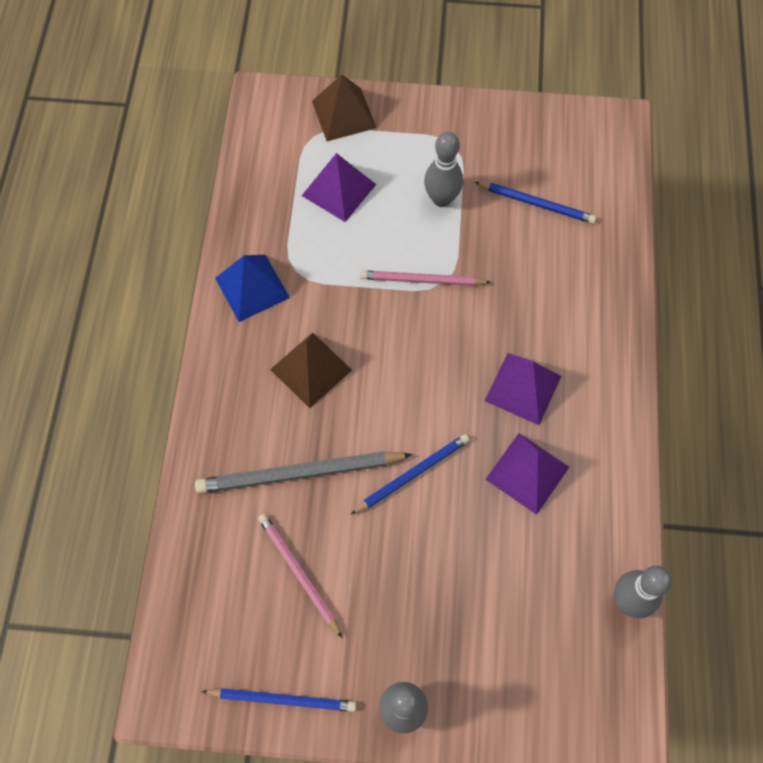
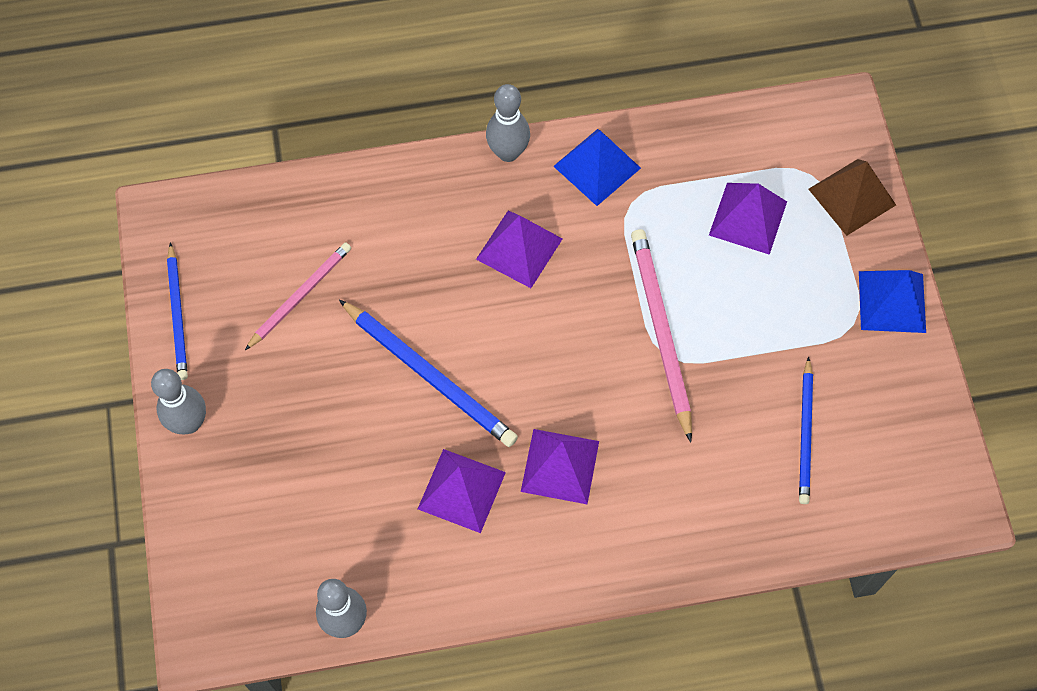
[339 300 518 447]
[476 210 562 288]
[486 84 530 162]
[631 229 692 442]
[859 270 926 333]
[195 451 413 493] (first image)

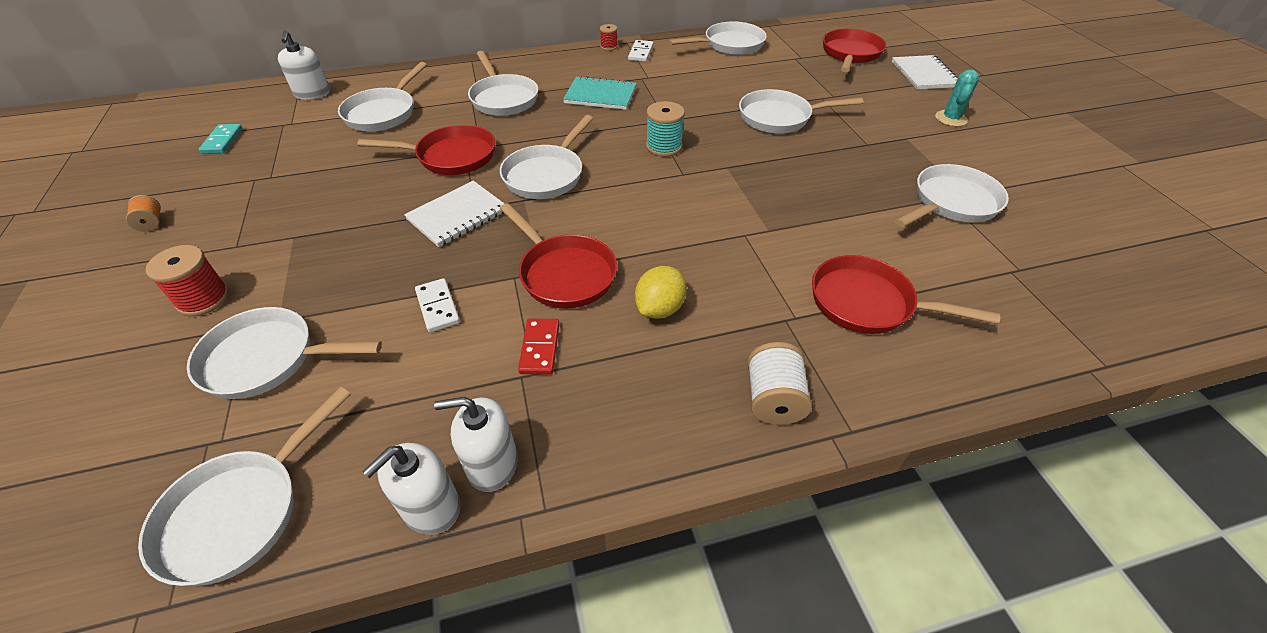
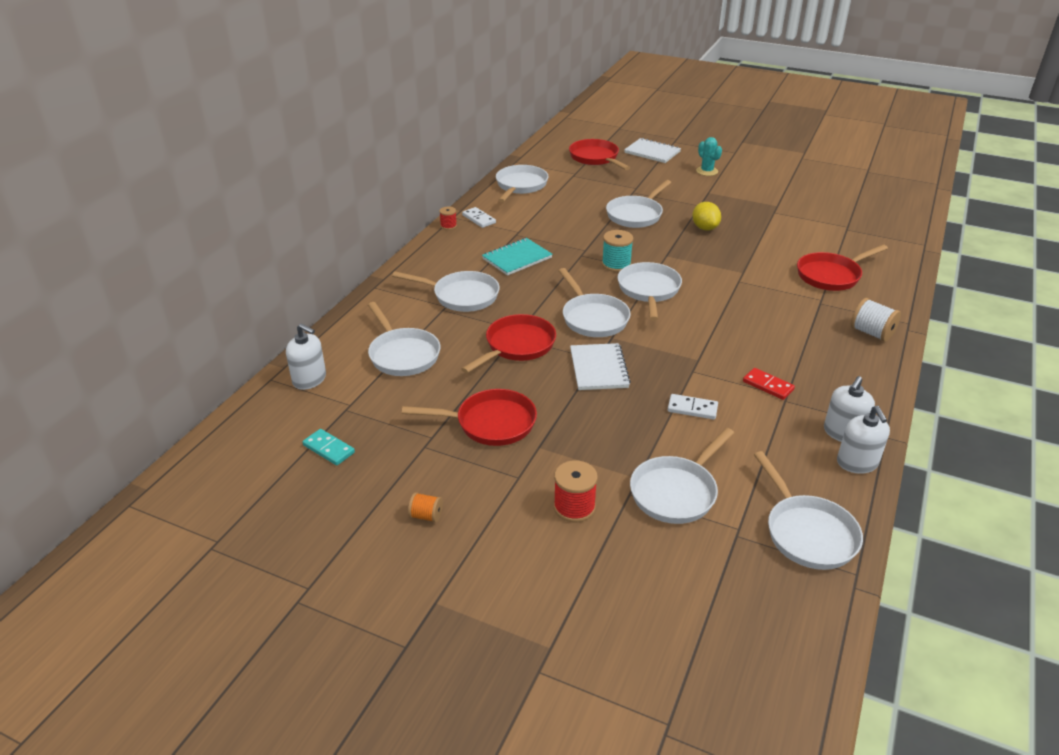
[402 389 537 446]
[618 262 682 321]
[692 202 721 230]

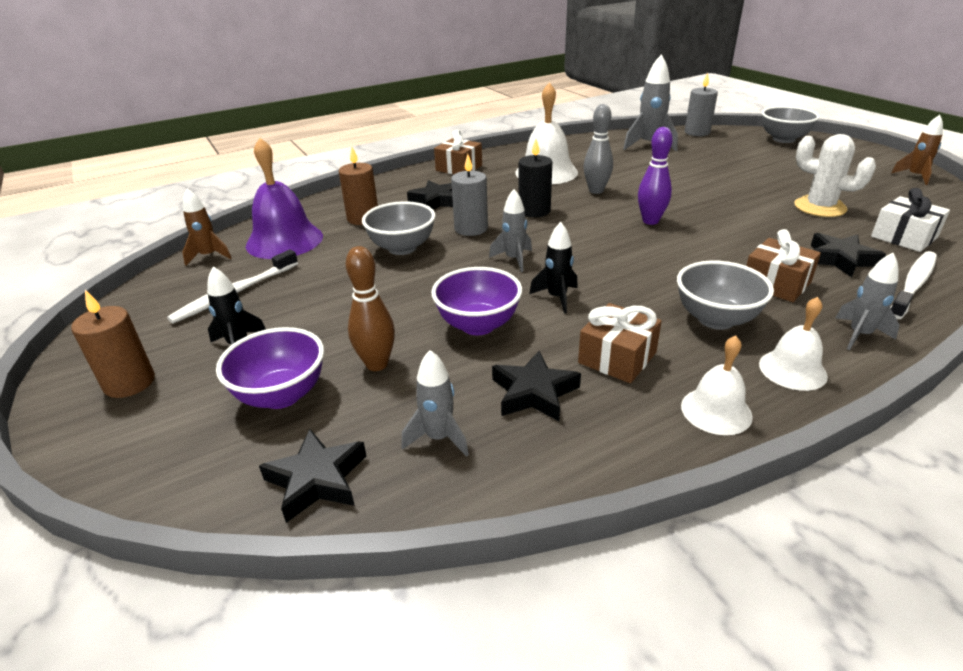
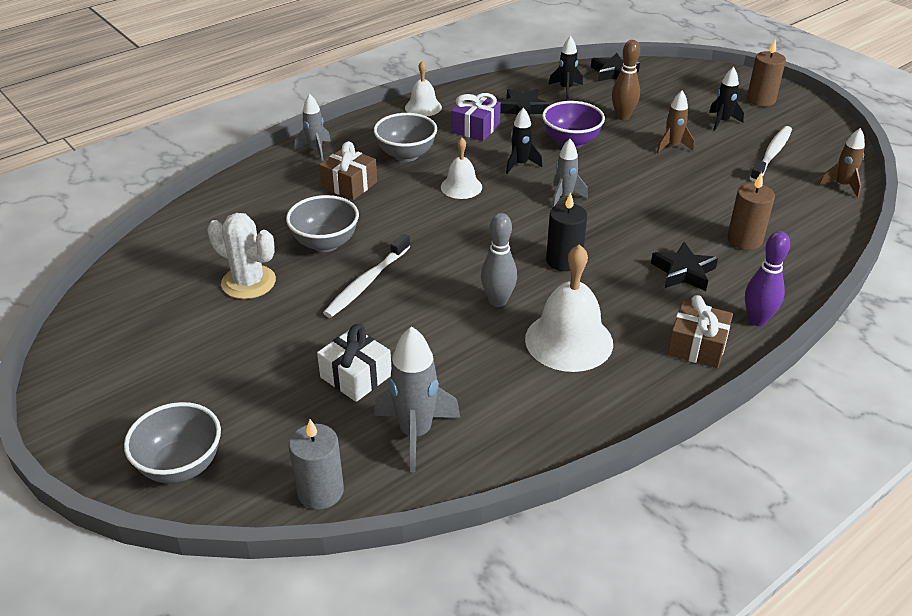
[286 195 359 252]
[317 324 391 402]
[323 234 411 318]
[441 137 482 199]
[451 93 501 141]
[548 36 583 99]
[657 91 694 153]
[745 231 790 326]
[216 327 324 409] (first image)
[246 137 323 259] (first image)
[451 154 488 236] (first image)
[811 233 886 277] (first image)

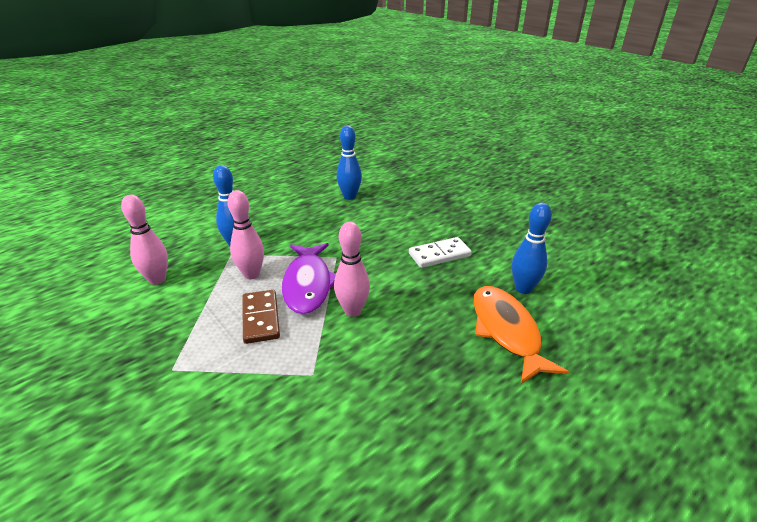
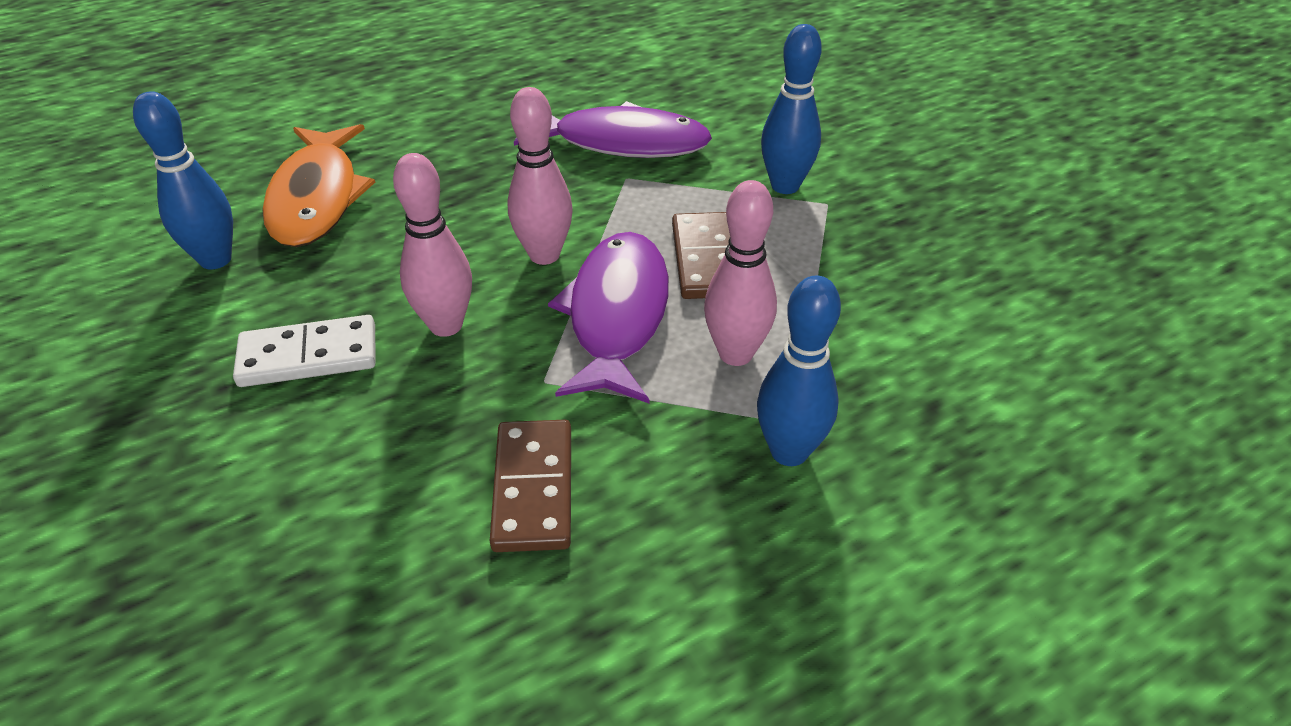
[393 153 472 337]
[490 420 571 552]
[514 101 712 158]
[761 24 822 194]

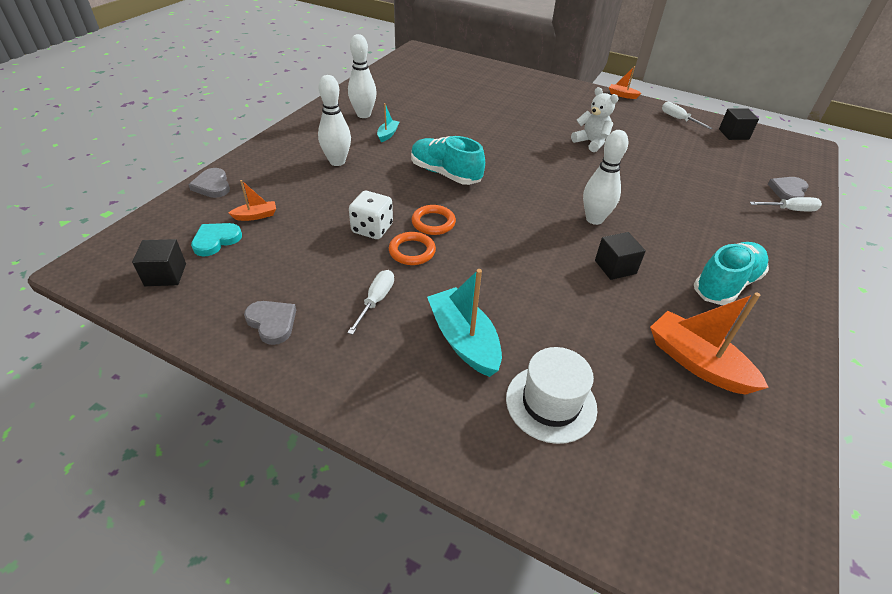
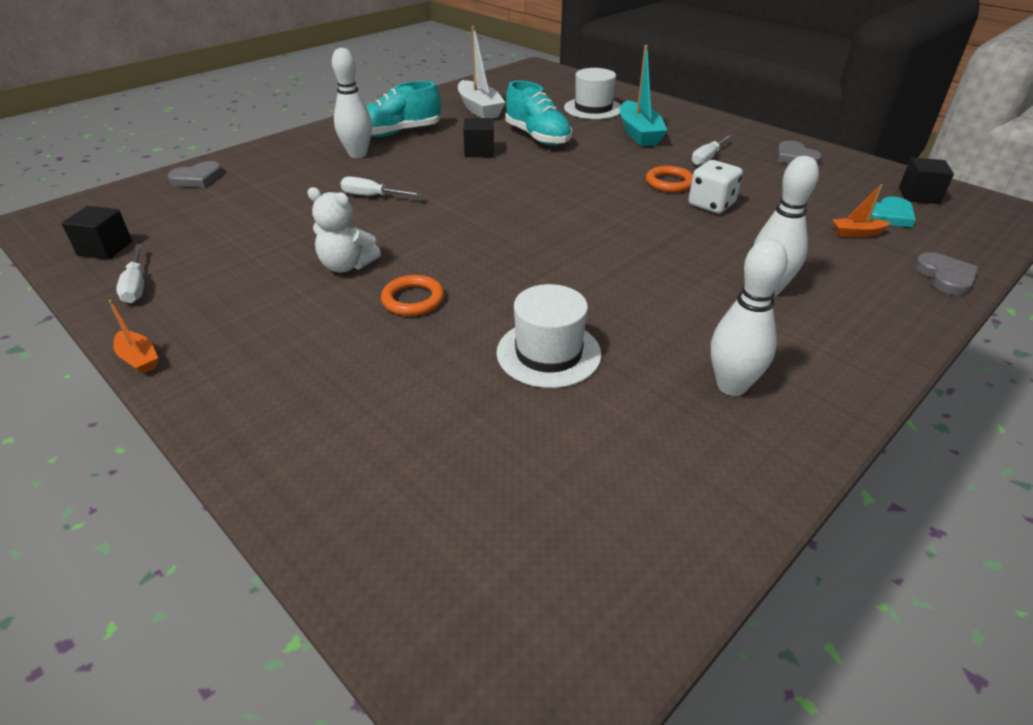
[307 187 381 272]
[332 48 372 158]
[340 177 423 196]
[381 275 444 316]
[458 26 506 118]
[497 284 602 388]
[505 80 572 146]
[377 103 399 142] (first image)

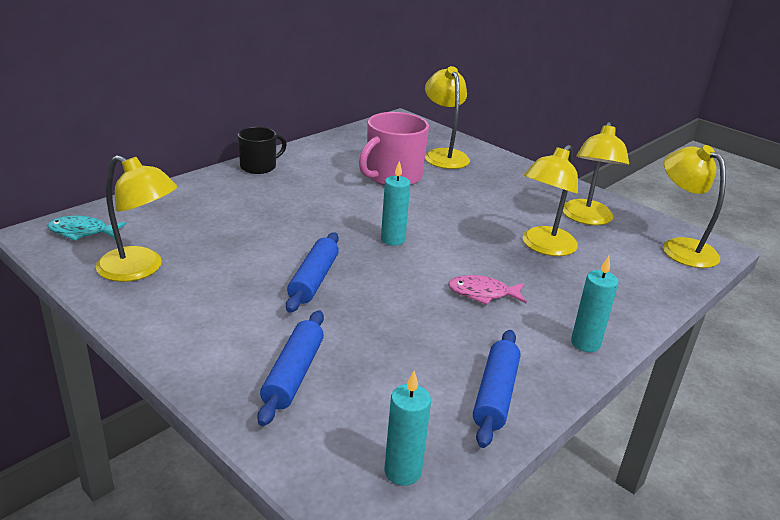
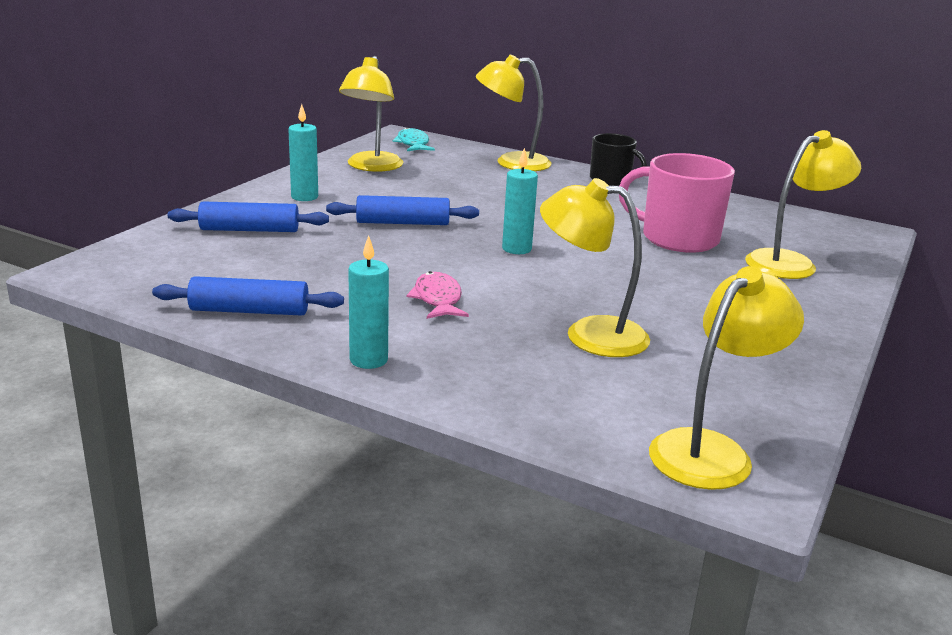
[288 104 318 201]
[476 54 551 171]

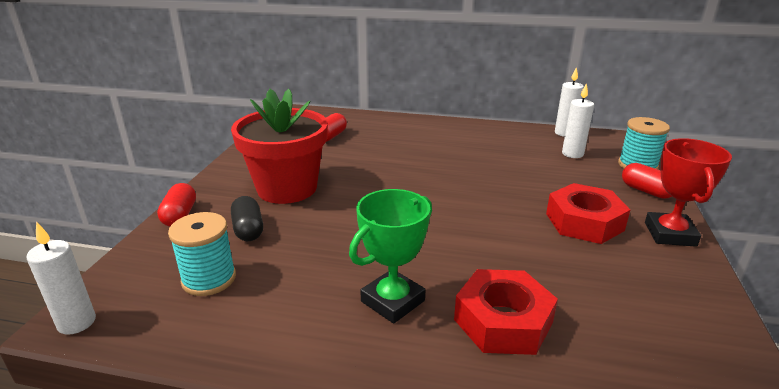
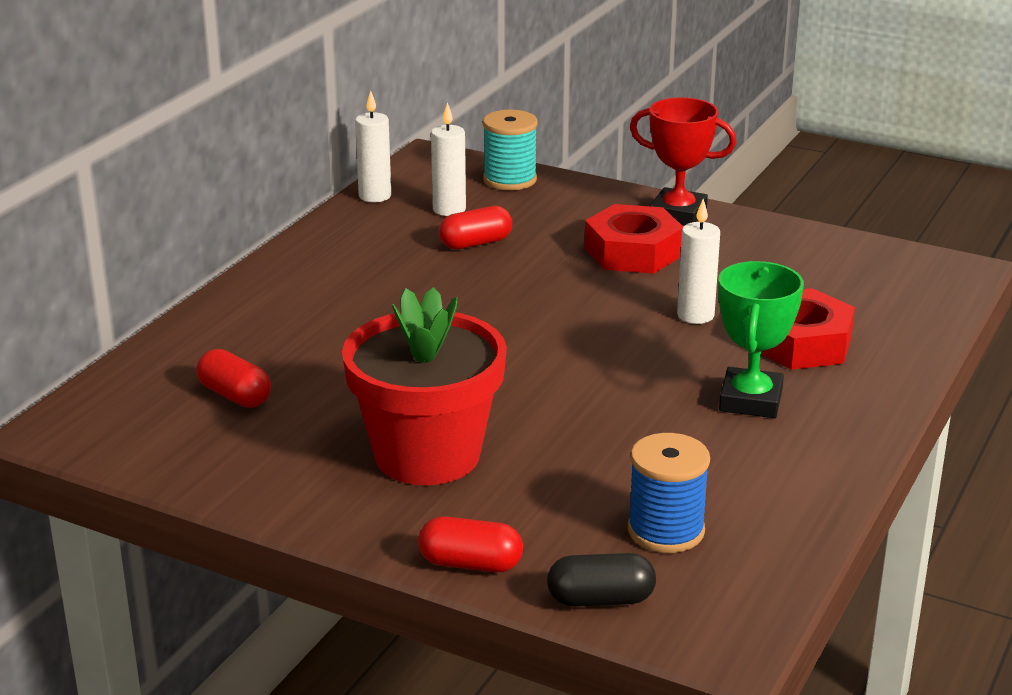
[439 206 512 249]
[547 553 656 607]
[628 433 710 553]
[677 199 720 324]
[718 261 804 418]

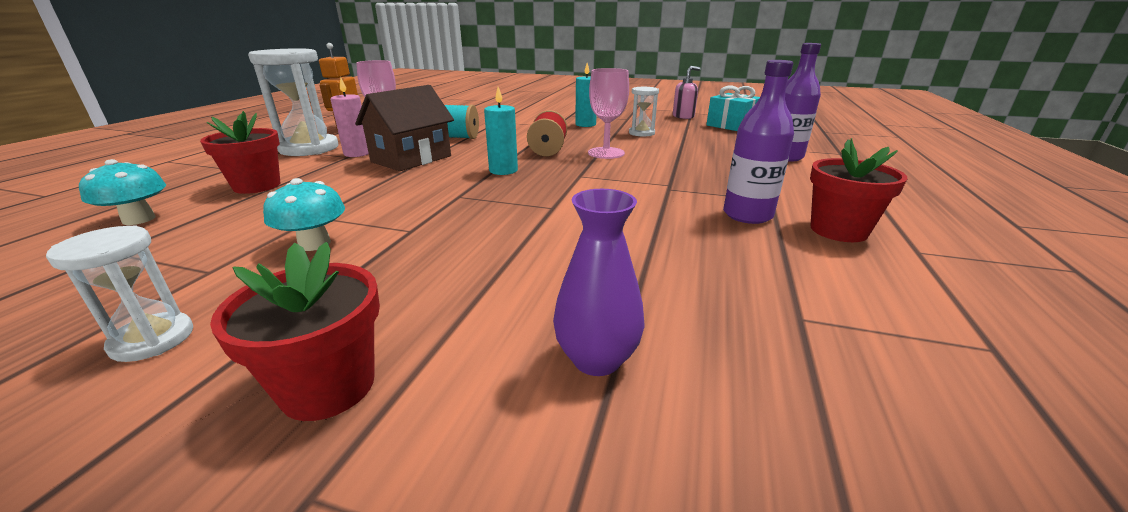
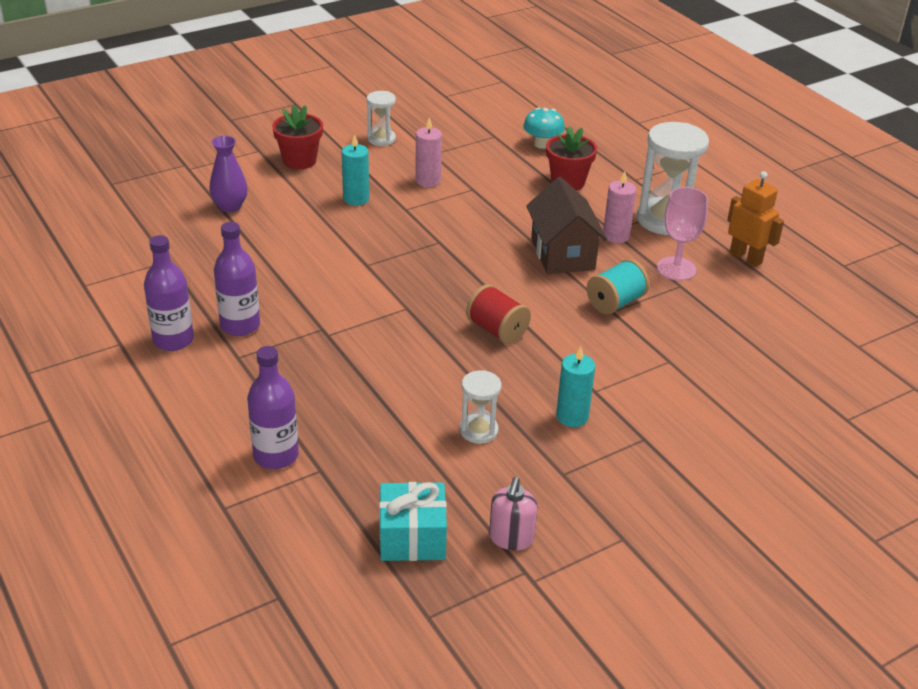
[144 235 194 351]
[342 134 369 206]
[415 117 442 187]
[588 68 629 159] (first image)

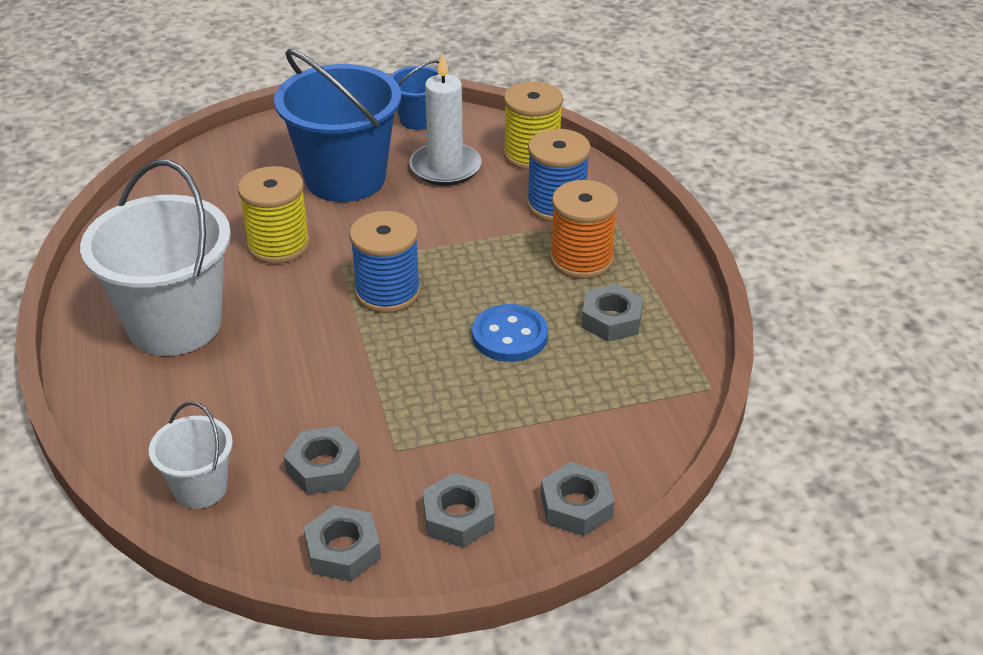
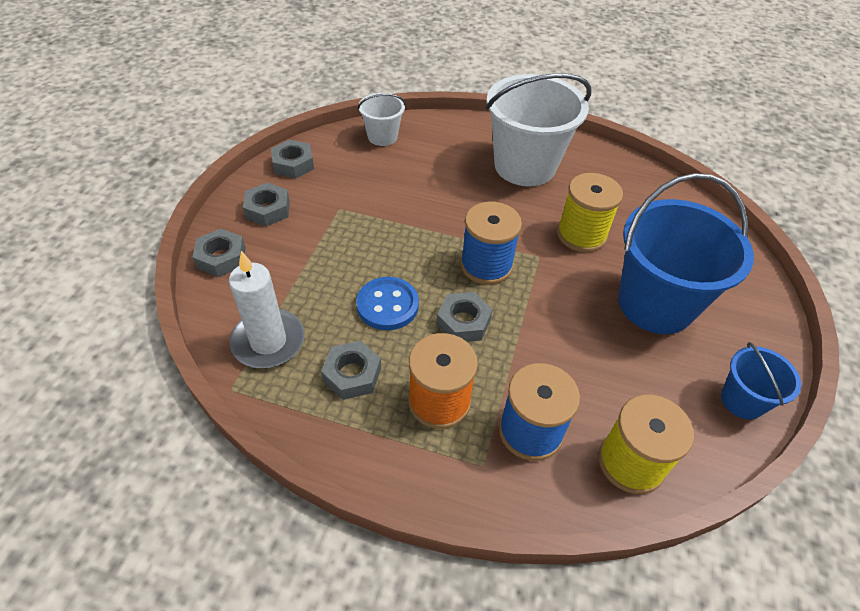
[229 251 305 368]
[436 292 493 342]

